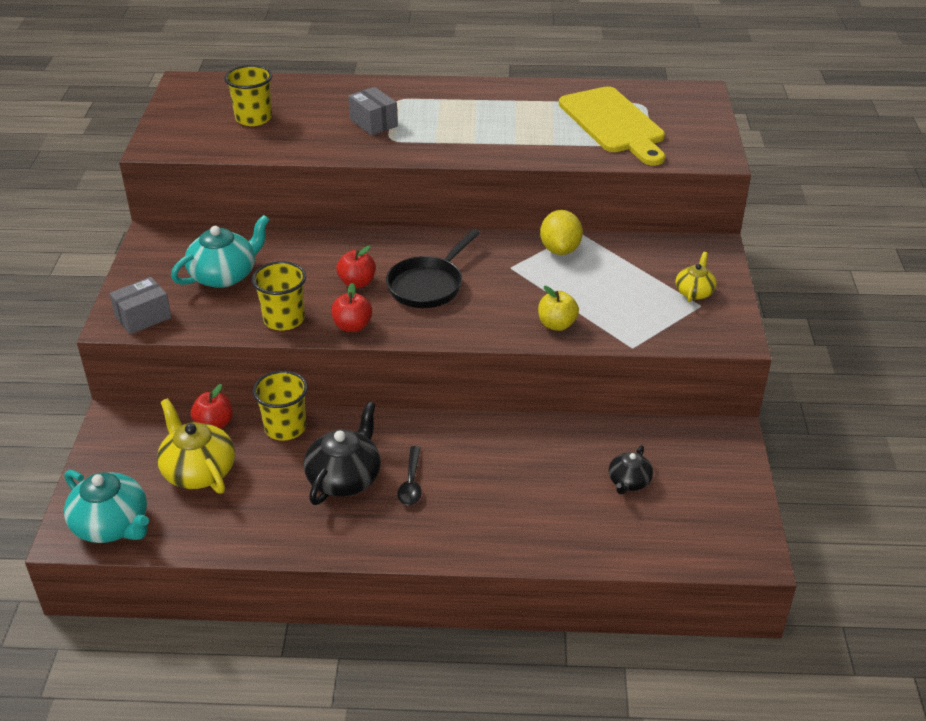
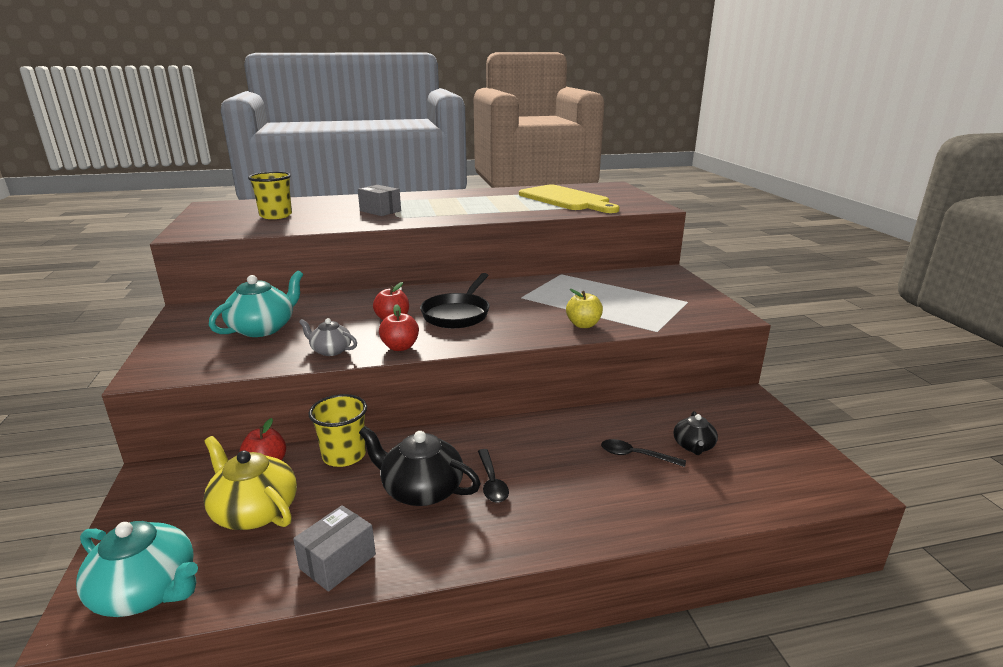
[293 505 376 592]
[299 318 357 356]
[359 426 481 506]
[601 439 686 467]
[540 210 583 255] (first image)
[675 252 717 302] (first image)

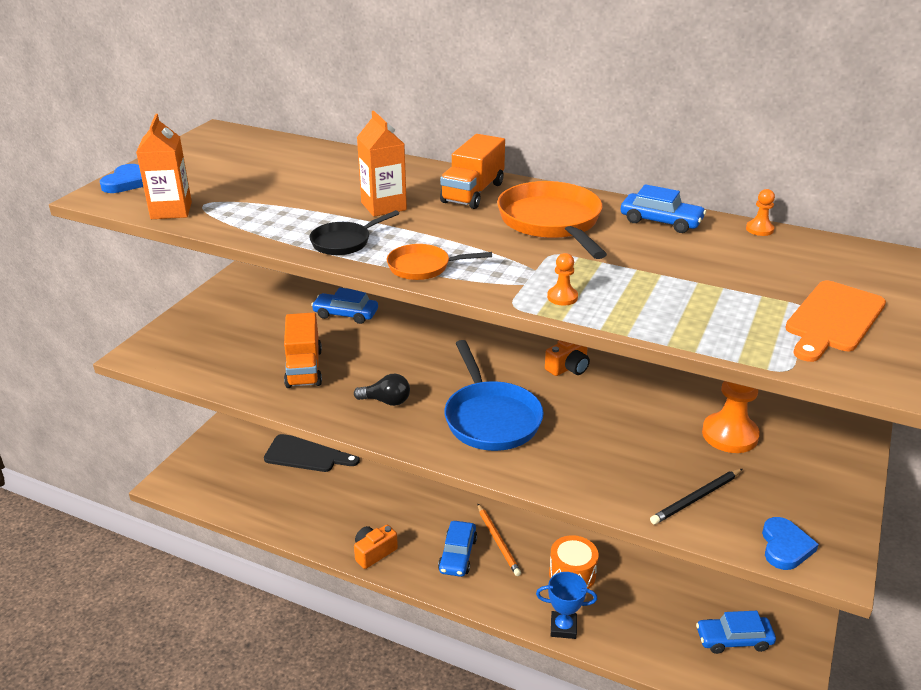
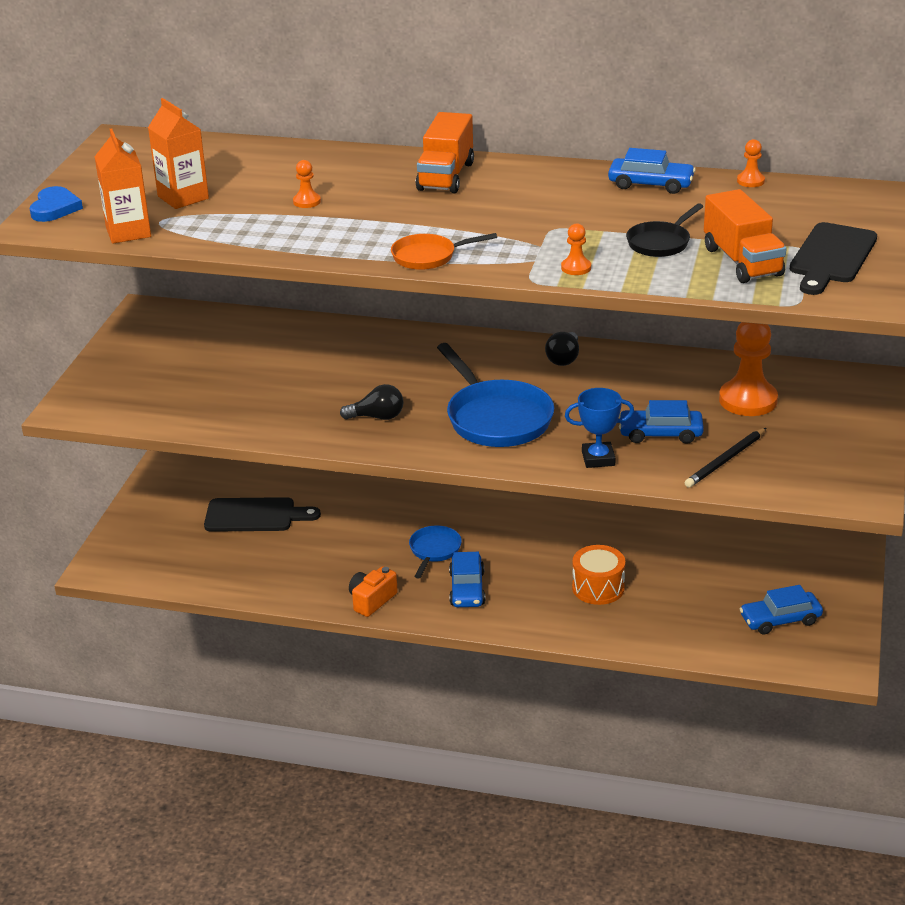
[148 98 209 209]
[293 160 321 208]
[409 526 462 579]
[545 332 579 366]
[565 388 634 468]
[619 400 704 444]
[626 203 704 257]
[704 189 787 283]
[790 222 877 295]
[477 503 521 576] (first image)
[497 181 607 259] (first image)
[762 517 819 570] (first image)

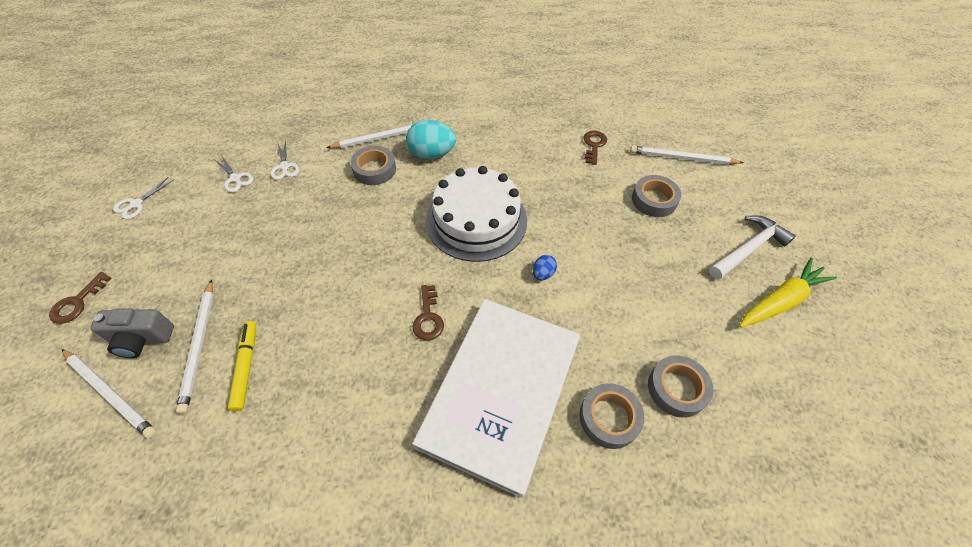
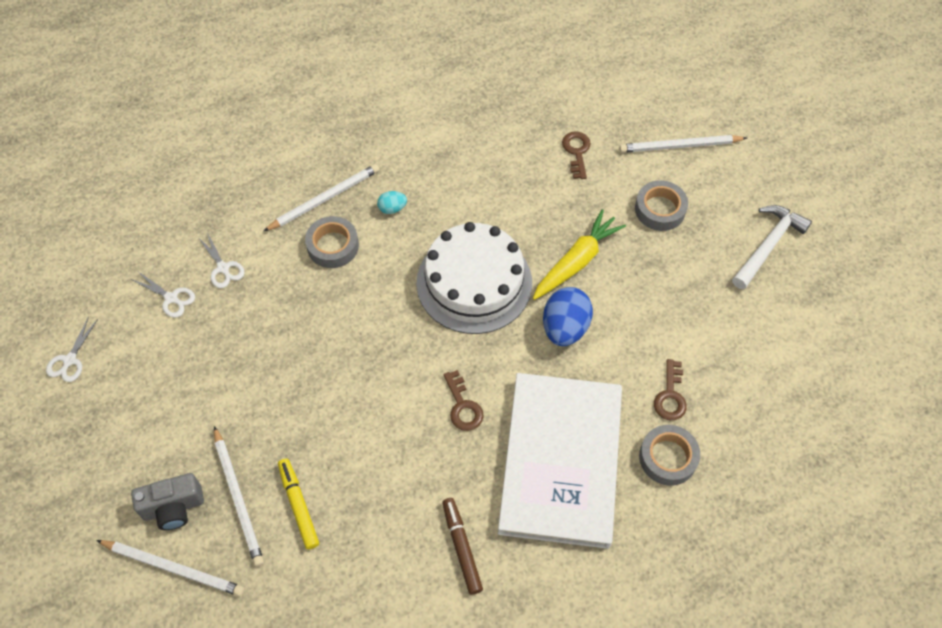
[377 191 407 214]
[442 498 483 595]
[533 209 626 300]
[543 287 593 346]
[654 359 687 420]
[648 355 713 418] (first image)

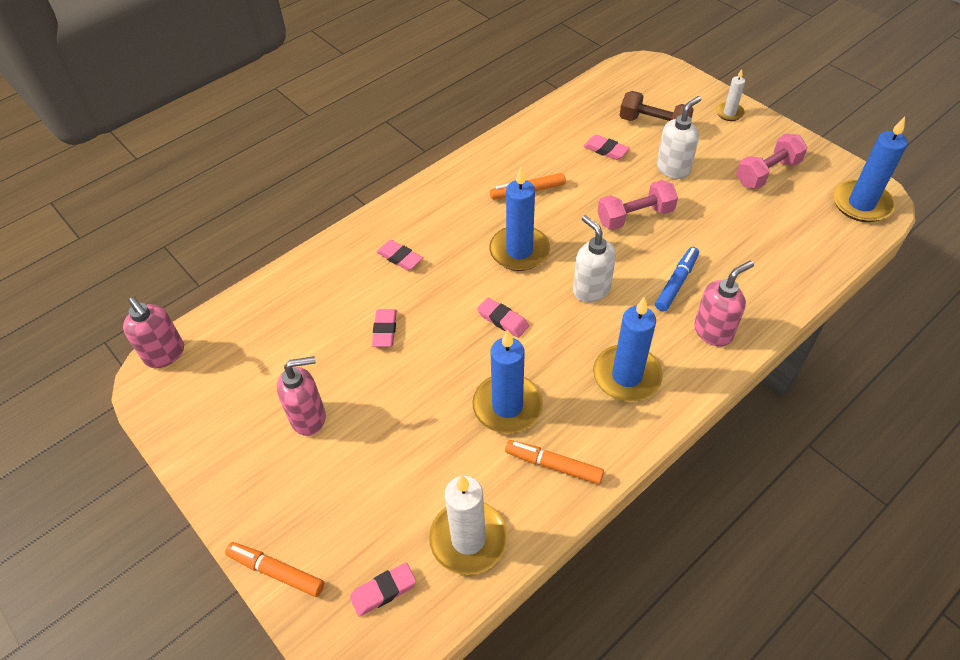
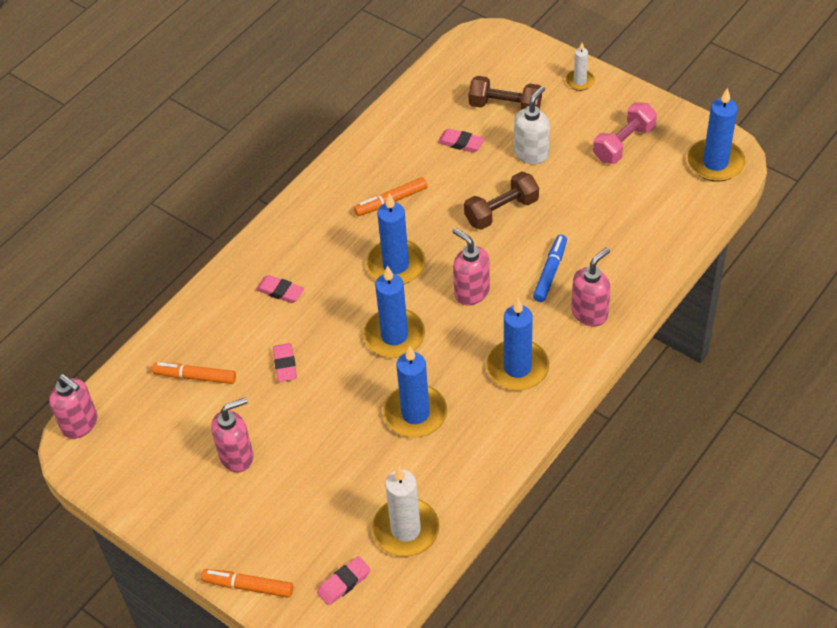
[152 362 236 384]
[363 265 425 358]
[452 228 490 306]
[464 172 539 230]

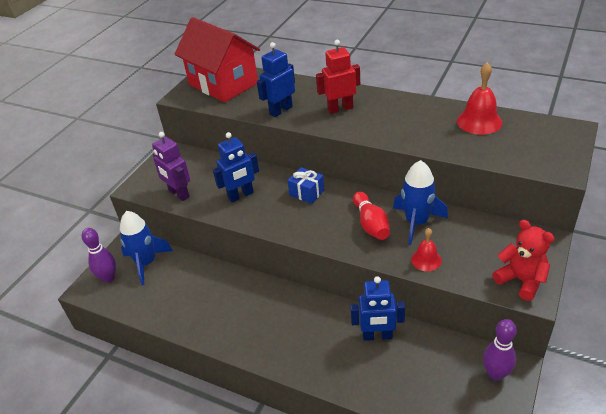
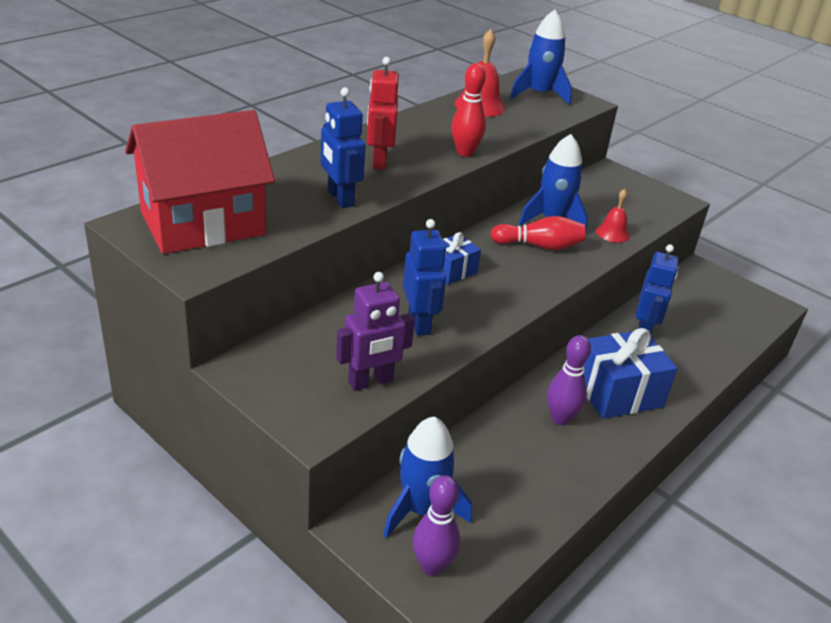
[452 63 486 157]
[510 10 572 105]
[547 335 591 426]
[584 328 678 419]
[493 220 555 301] (first image)

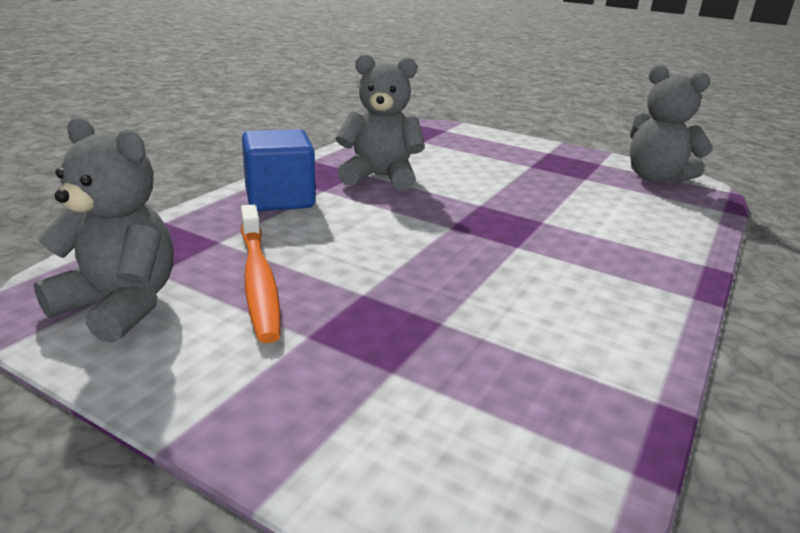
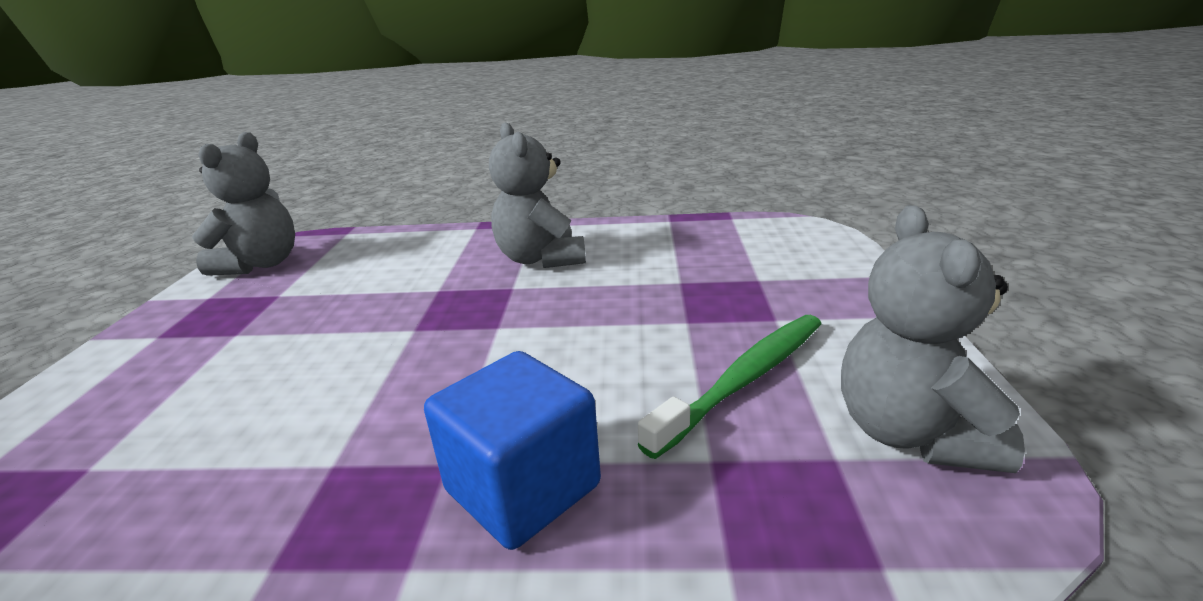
[489 122 586 268]
[638 315 821 459]

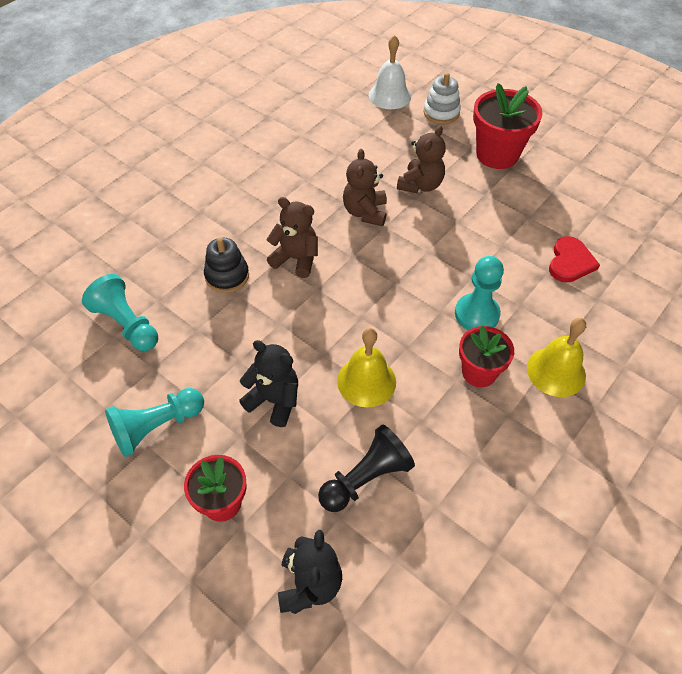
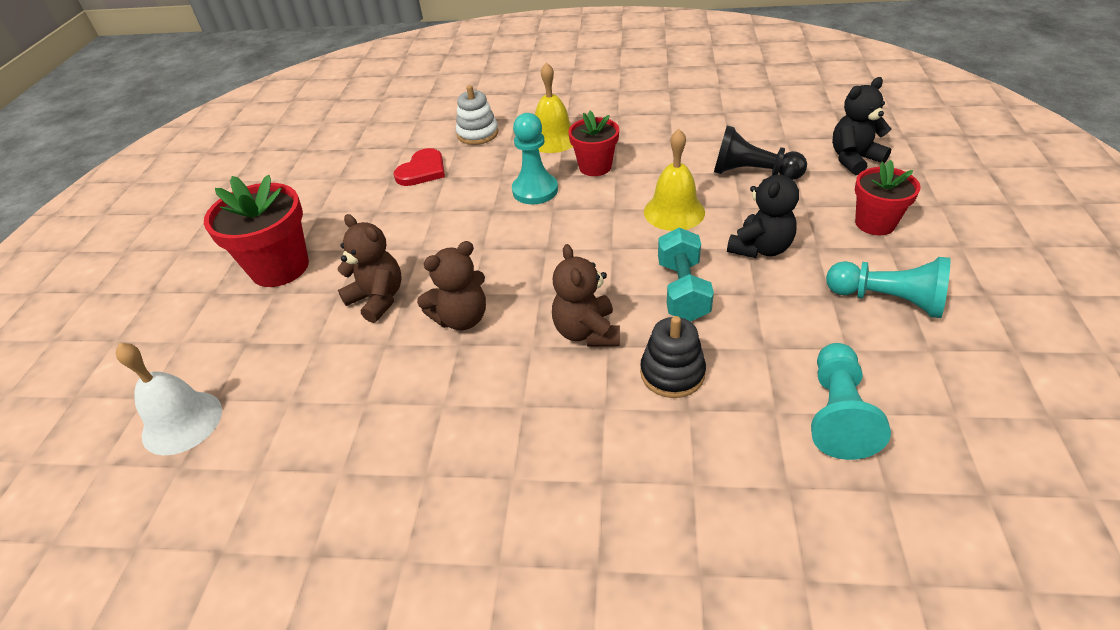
[337 214 402 323]
[393 148 445 186]
[456 85 499 145]
[658 228 714 321]
[727 165 799 258]

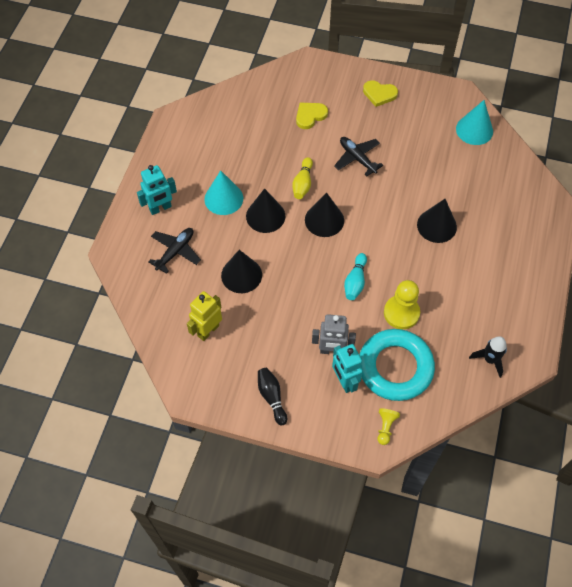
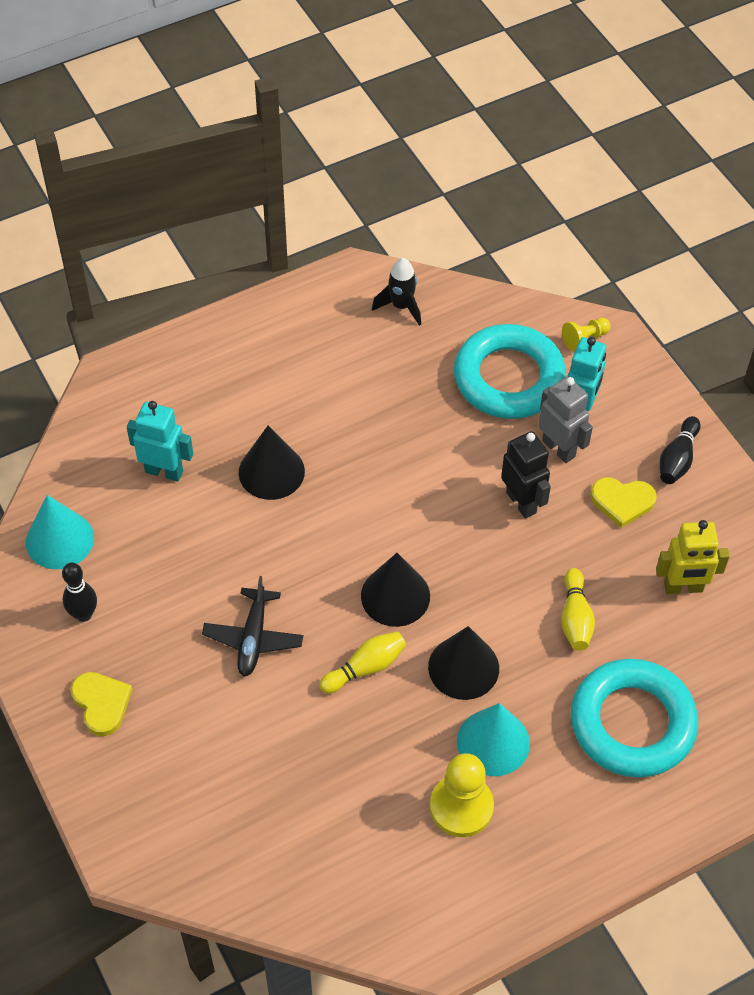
[62 563 97 622]
[127 401 193 482]
[430 753 494 837]
[501 431 551 518]
[561 568 595 651]
[571 659 698 778]
[590 477 657 528]
[344 253 367 300] (first image)

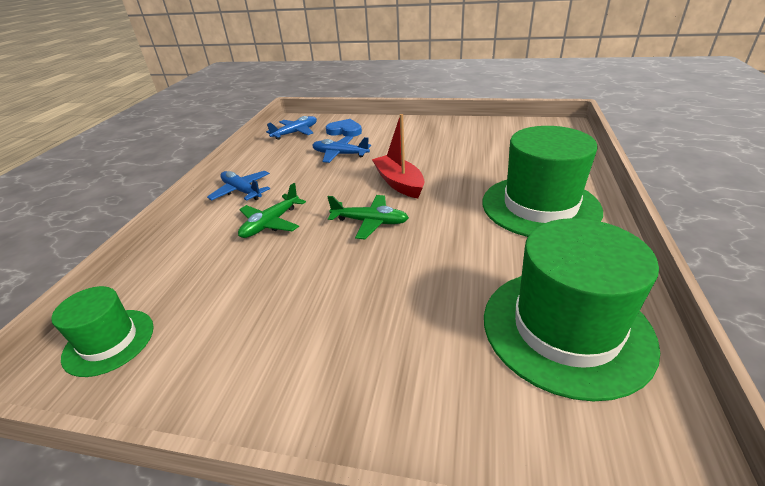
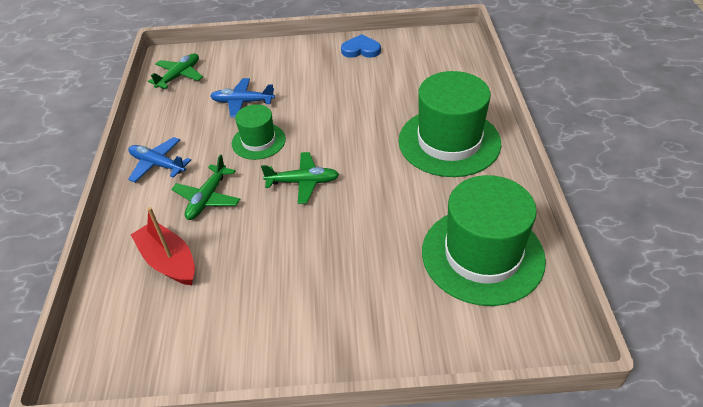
[131 207 195 285]
[148 53 203 89]
[232 104 286 160]
[341 34 381 58]

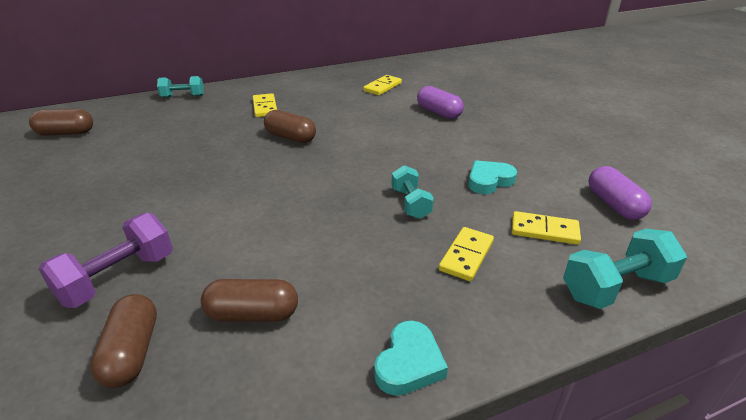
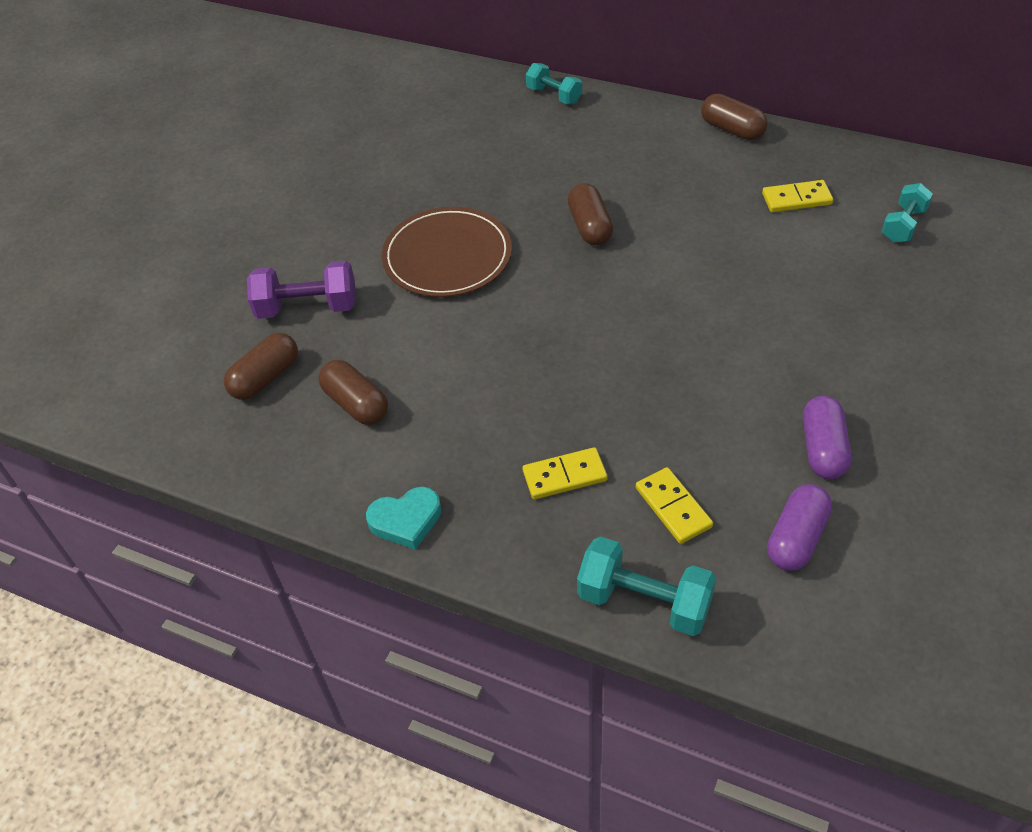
[382 207 512 297]
[701 94 768 140]
[803 396 851 479]
[882 183 933 242]
[253 93 277 117] (first image)
[468 160 517 194] (first image)

